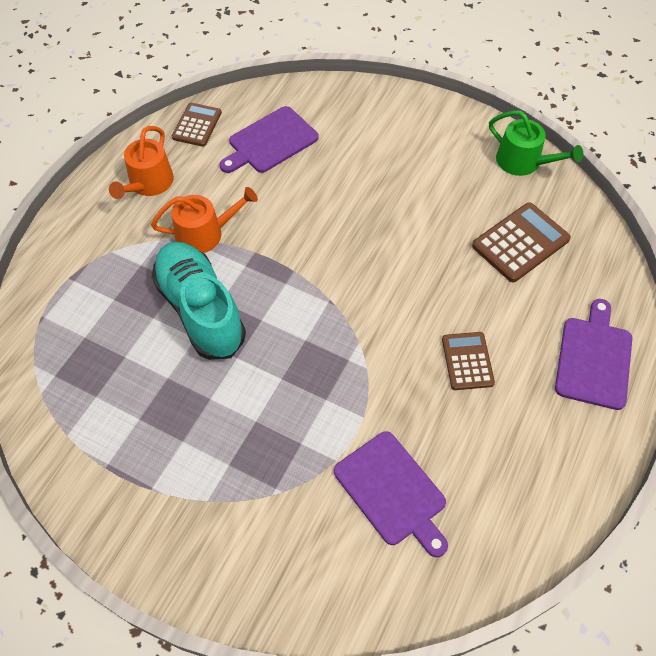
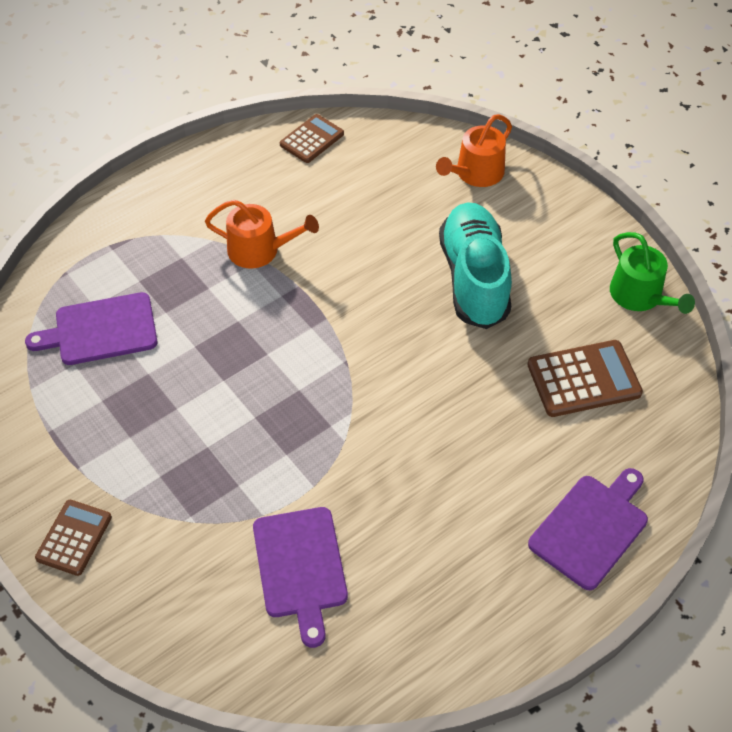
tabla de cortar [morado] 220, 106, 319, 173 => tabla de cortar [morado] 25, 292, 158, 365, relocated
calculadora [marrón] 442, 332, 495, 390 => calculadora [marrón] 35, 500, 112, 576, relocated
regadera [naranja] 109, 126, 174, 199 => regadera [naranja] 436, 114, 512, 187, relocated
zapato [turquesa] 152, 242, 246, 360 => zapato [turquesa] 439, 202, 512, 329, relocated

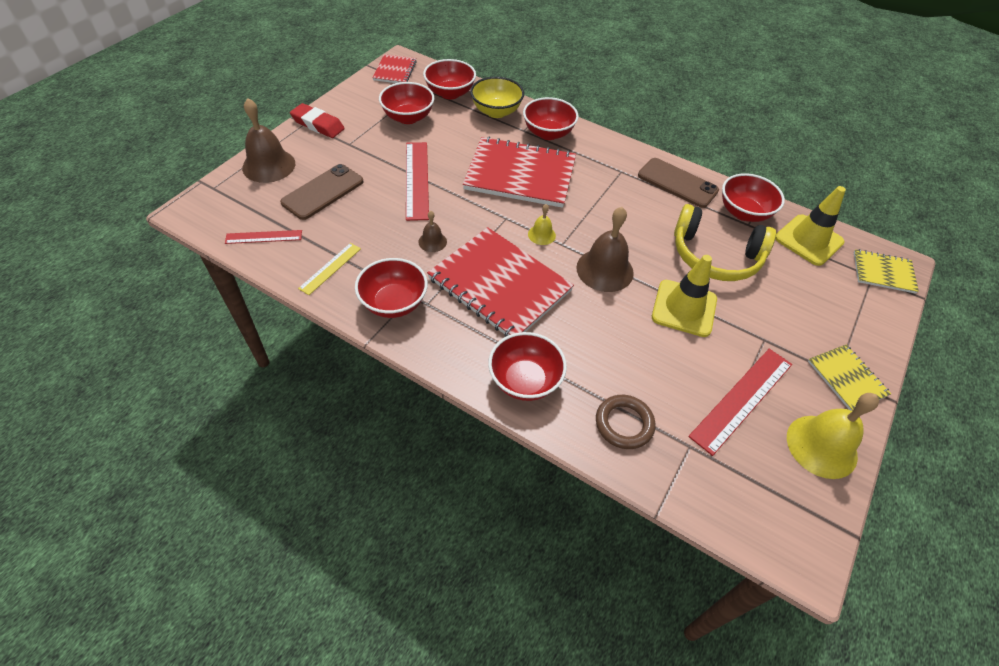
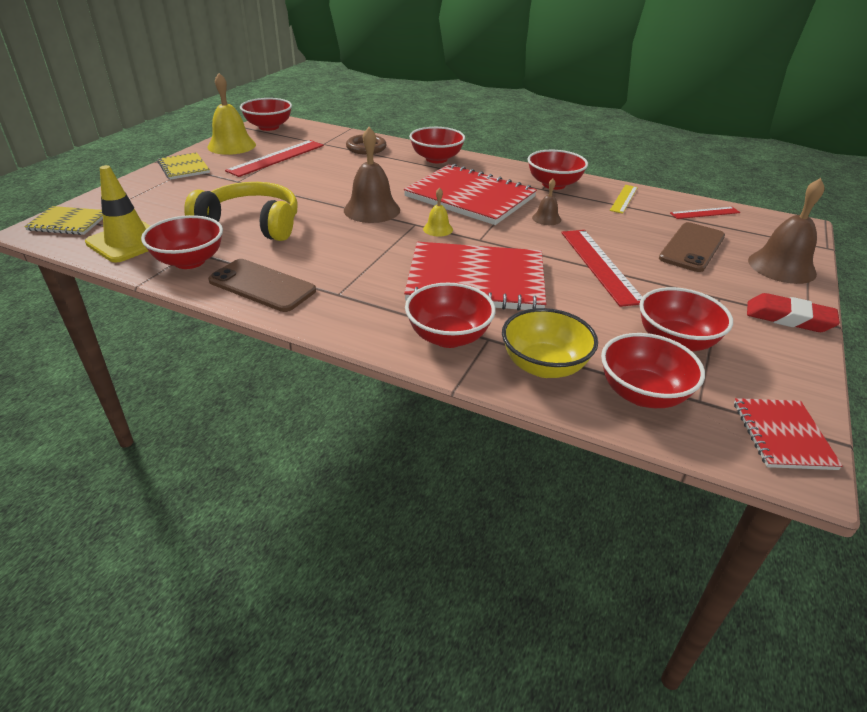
nothing => cuenco [rojo] 240, 98, 292, 131
cono de tráfico [amarillo] 652, 255, 717, 337 => nothing

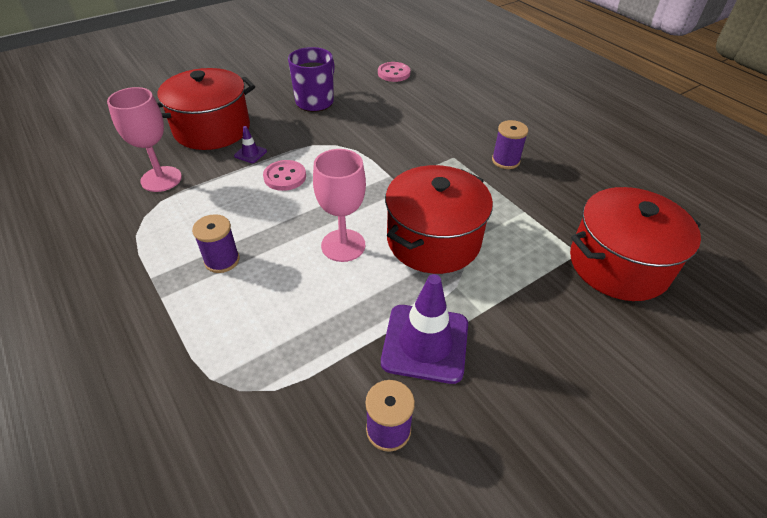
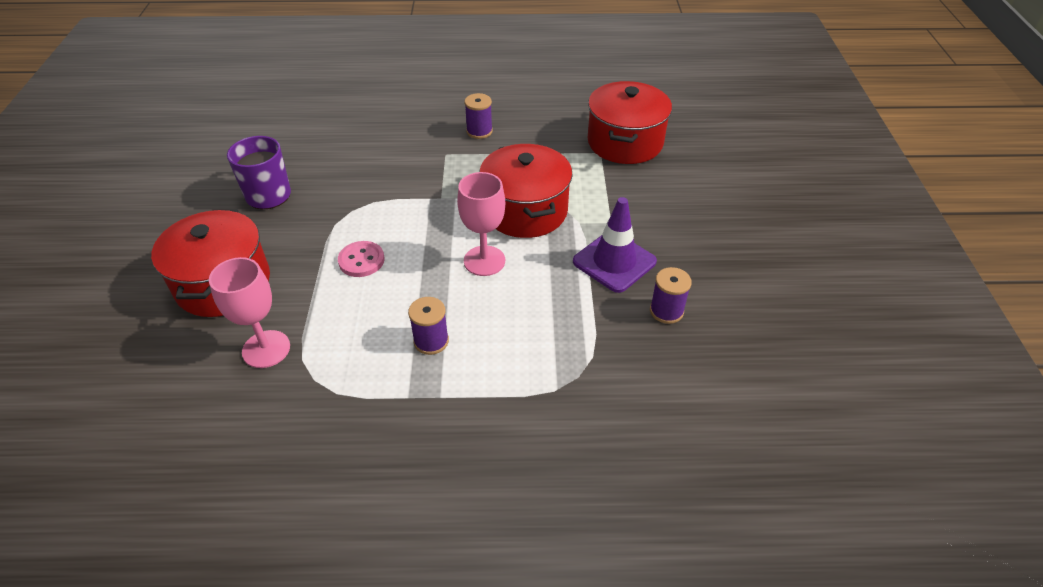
cono de tráfico [morado] 234, 126, 267, 163 => nothing
botón [rosa] 378, 62, 411, 82 => nothing

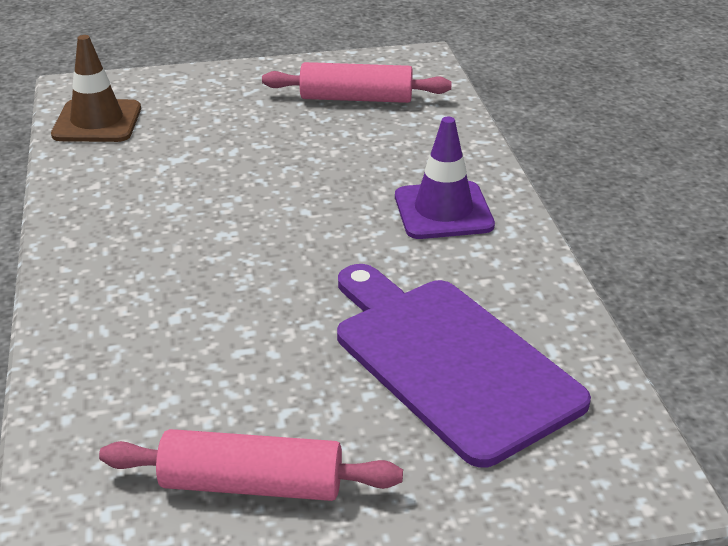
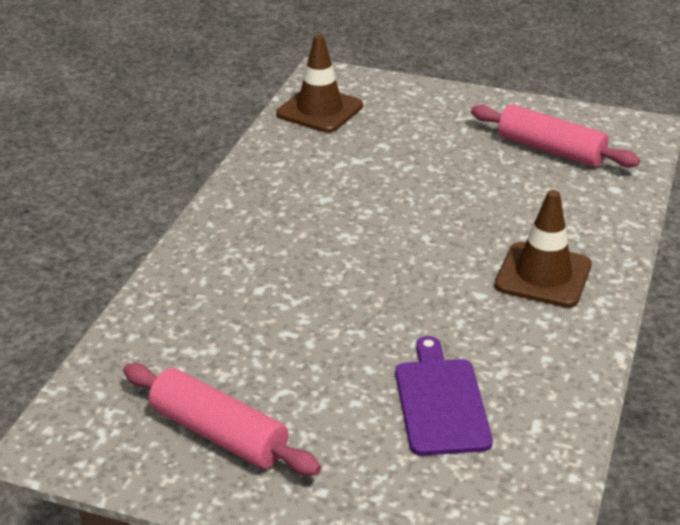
tabla de cortar [morado] 337, 264, 591, 468 => tabla de cortar [morado] 396, 336, 493, 456, x0.59
cono de tráfico [morado] 395, 116, 495, 239 => cono de tráfico [marrón] 495, 190, 592, 308

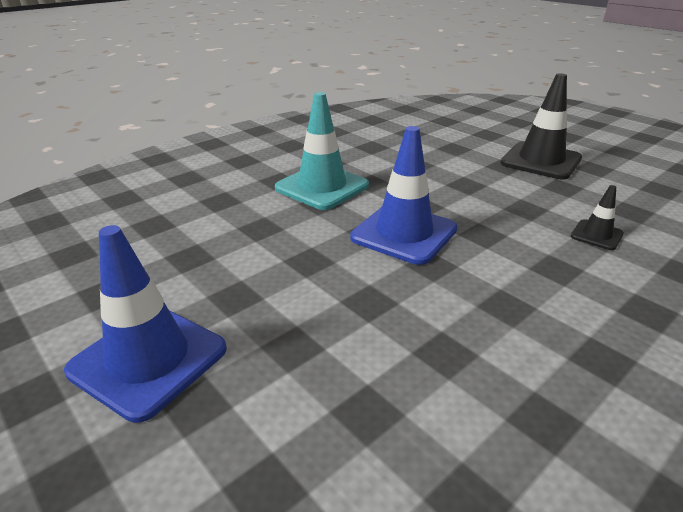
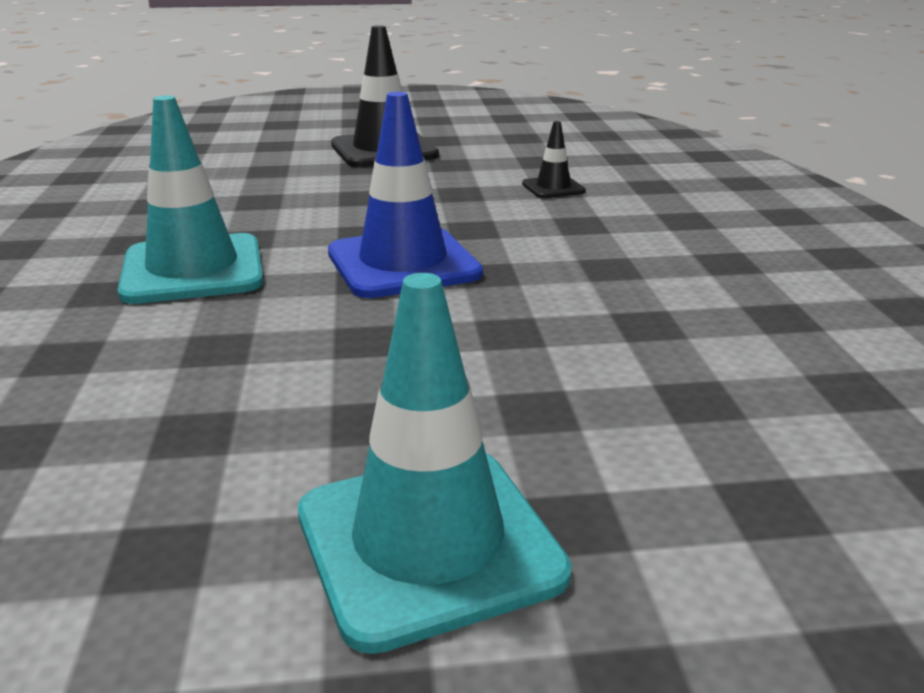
cono de tráfico [azul] 64, 225, 227, 423 => cono de tráfico [turquesa] 298, 273, 572, 654

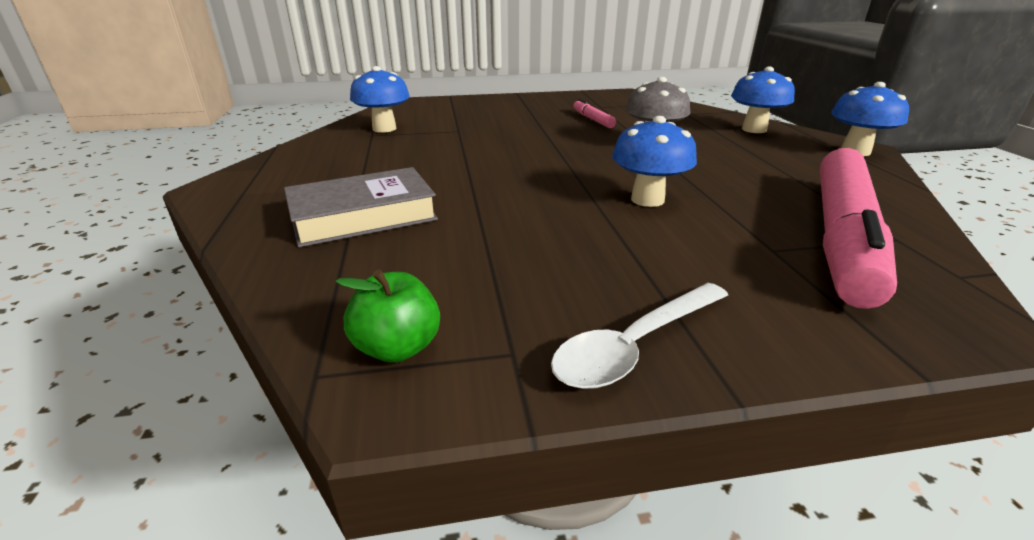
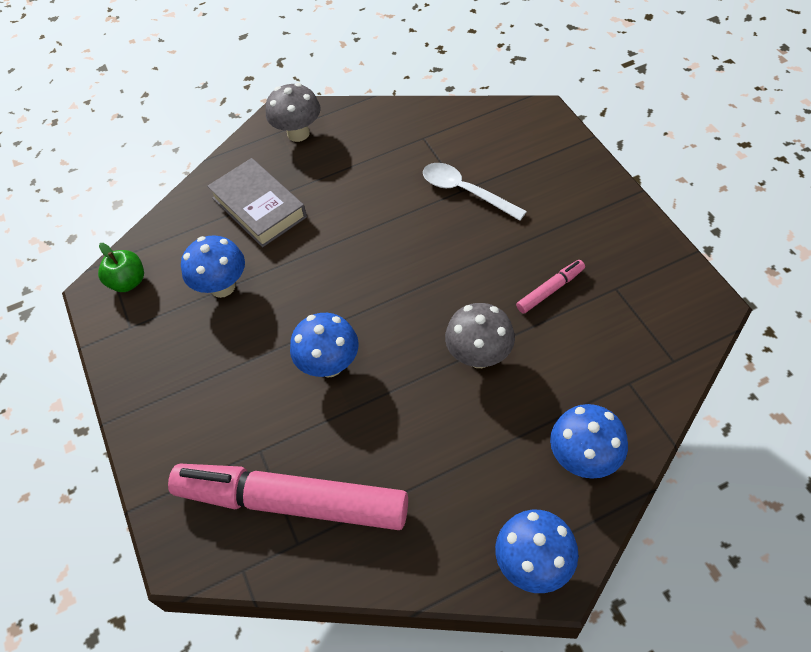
seta [azul] 350, 66, 410, 133 => seta [azul] 181, 235, 245, 298, relocated
nothing => seta [gris] 266, 83, 320, 142
cuchara [blanco] 551, 283, 728, 389 => cuchara [blanco] 423, 163, 527, 221, relocated

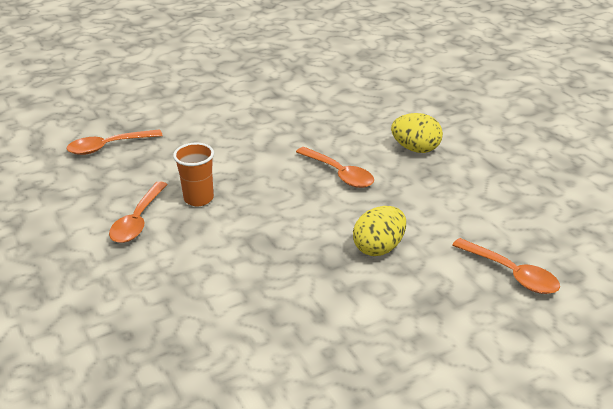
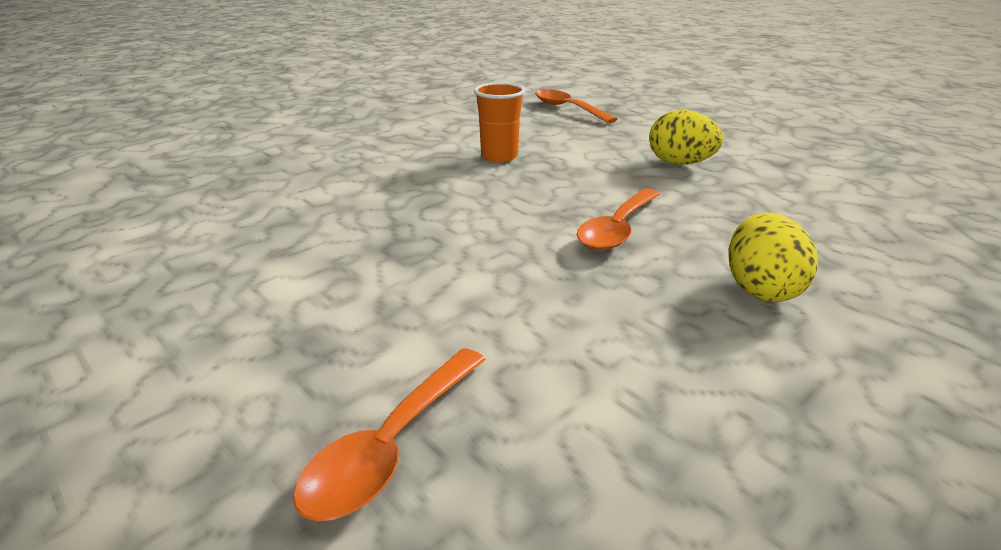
huevo [amarillo] 353, 206, 406, 256 => huevo [amarillo] 649, 110, 723, 165, relocated
cuchara [naranja] 109, 181, 168, 243 => nothing

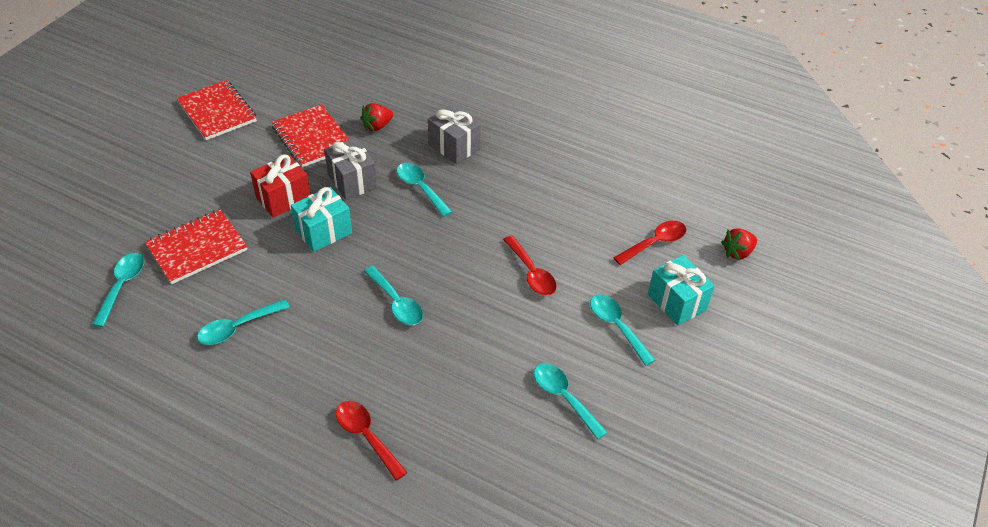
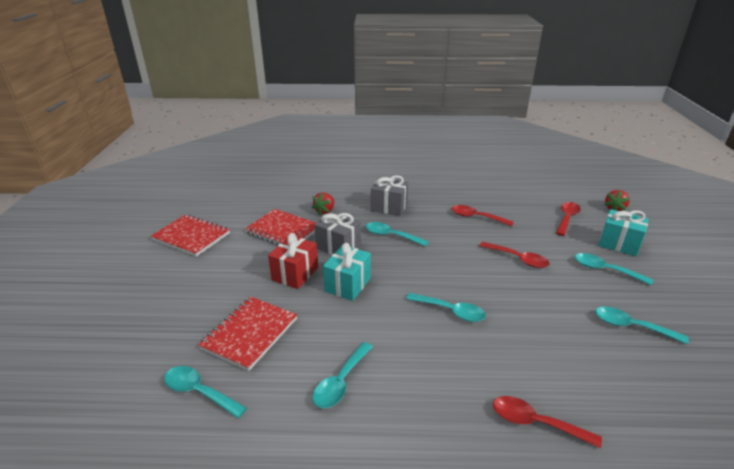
cuchara [turquesa] 92, 253, 144, 327 => cuchara [turquesa] 164, 366, 247, 418, 45 degrees counterclockwise
nothing => cuchara [rojo] 452, 205, 514, 226

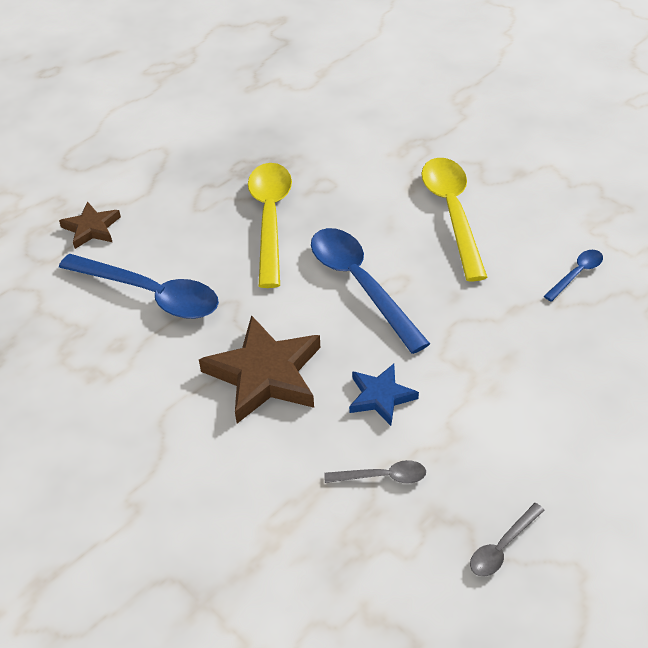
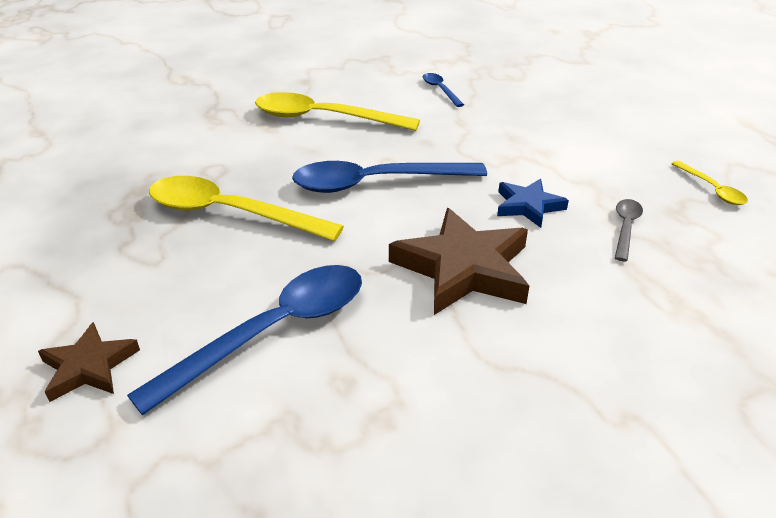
cuchara [gris] 470, 503, 545, 577 => cuchara [amarillo] 671, 161, 748, 205

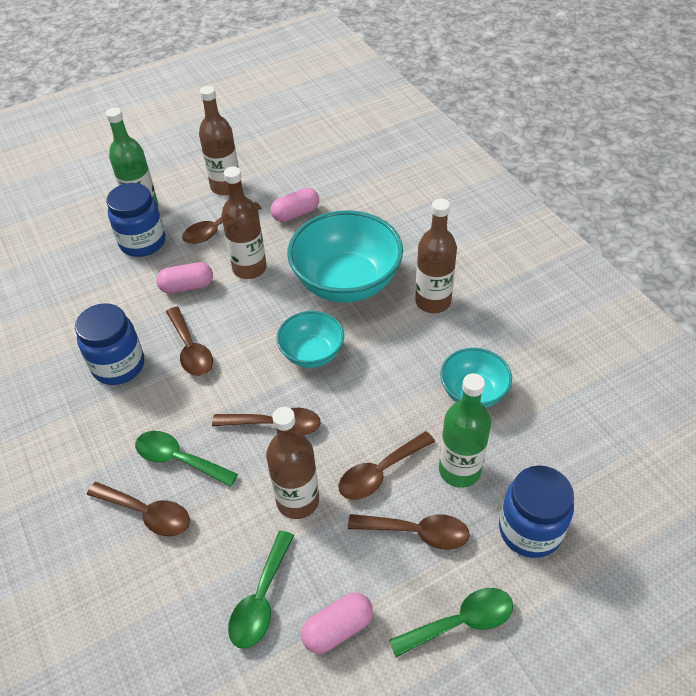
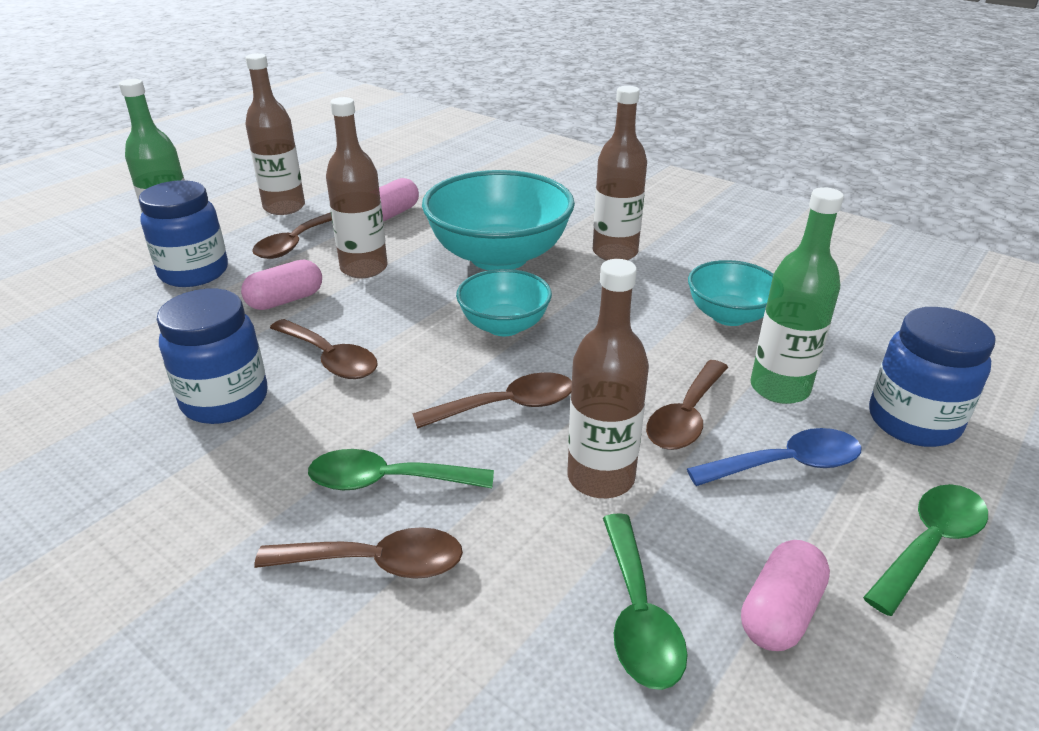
cuchara [marrón] 348, 514, 470, 550 => cuchara [azul] 687, 428, 862, 486

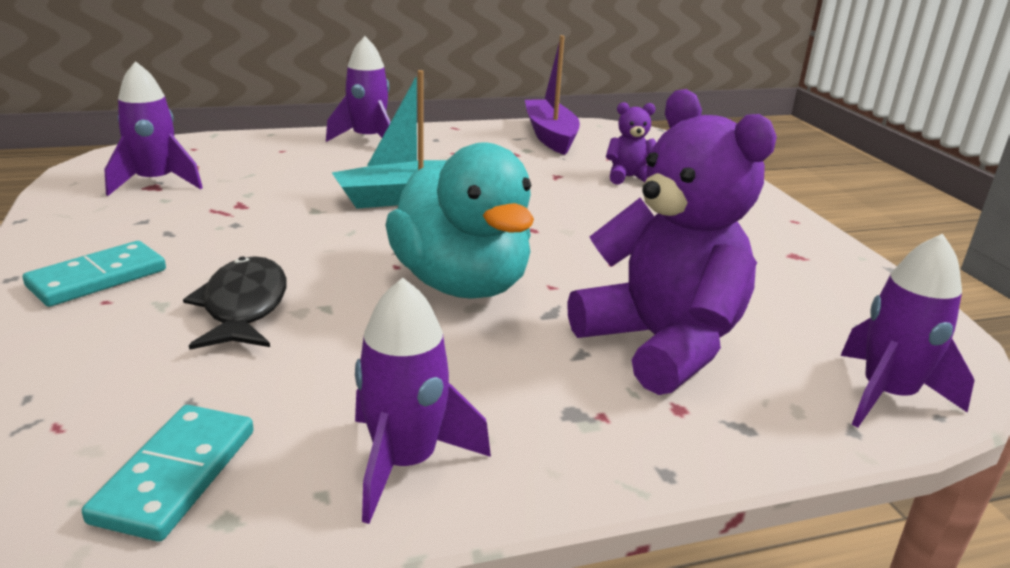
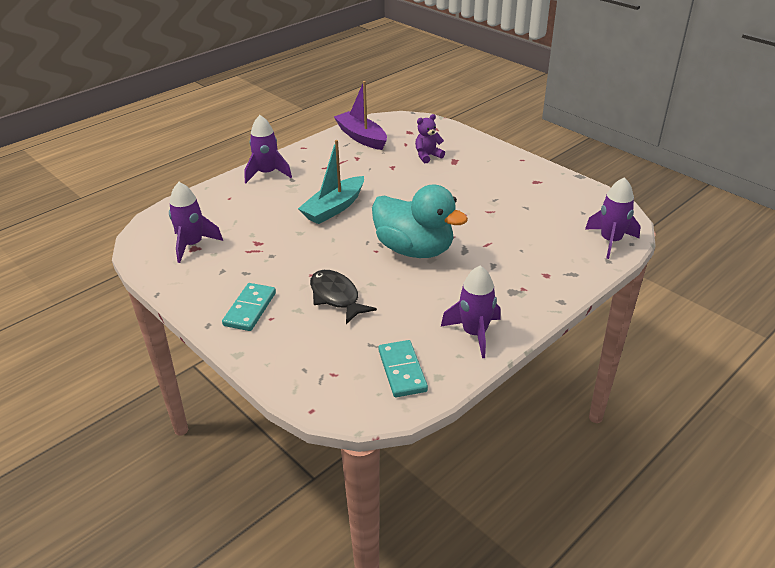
osito [morado] 567, 89, 777, 395 => nothing

